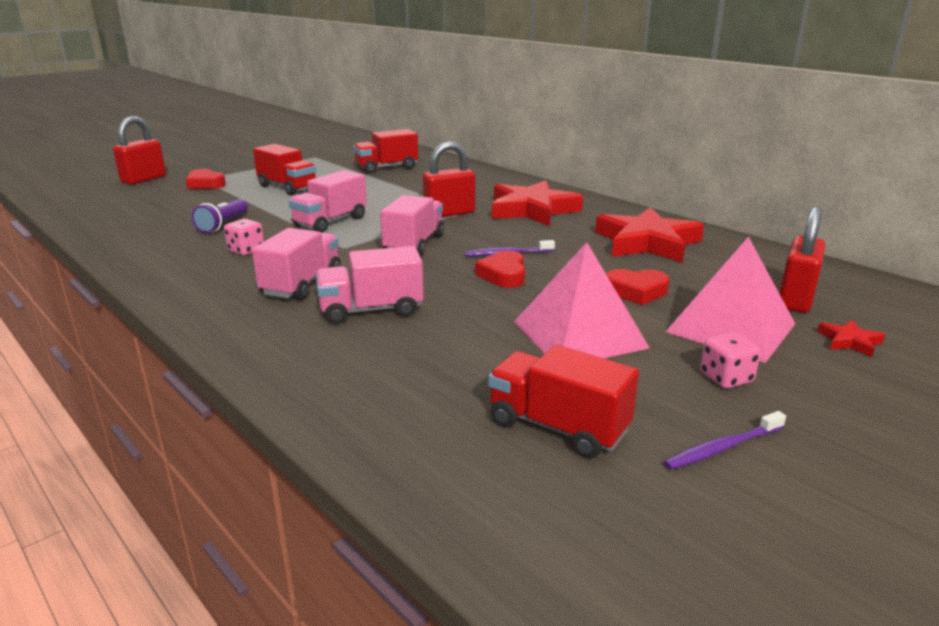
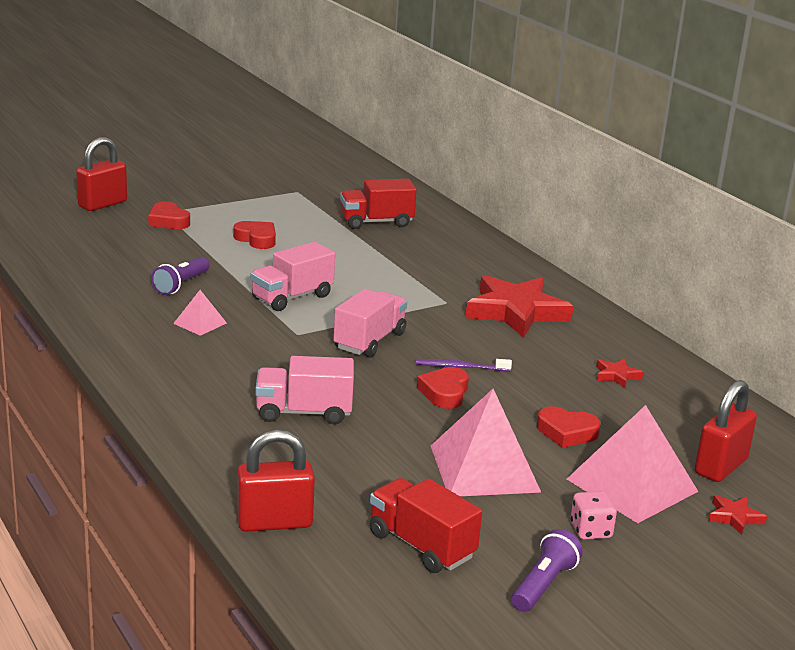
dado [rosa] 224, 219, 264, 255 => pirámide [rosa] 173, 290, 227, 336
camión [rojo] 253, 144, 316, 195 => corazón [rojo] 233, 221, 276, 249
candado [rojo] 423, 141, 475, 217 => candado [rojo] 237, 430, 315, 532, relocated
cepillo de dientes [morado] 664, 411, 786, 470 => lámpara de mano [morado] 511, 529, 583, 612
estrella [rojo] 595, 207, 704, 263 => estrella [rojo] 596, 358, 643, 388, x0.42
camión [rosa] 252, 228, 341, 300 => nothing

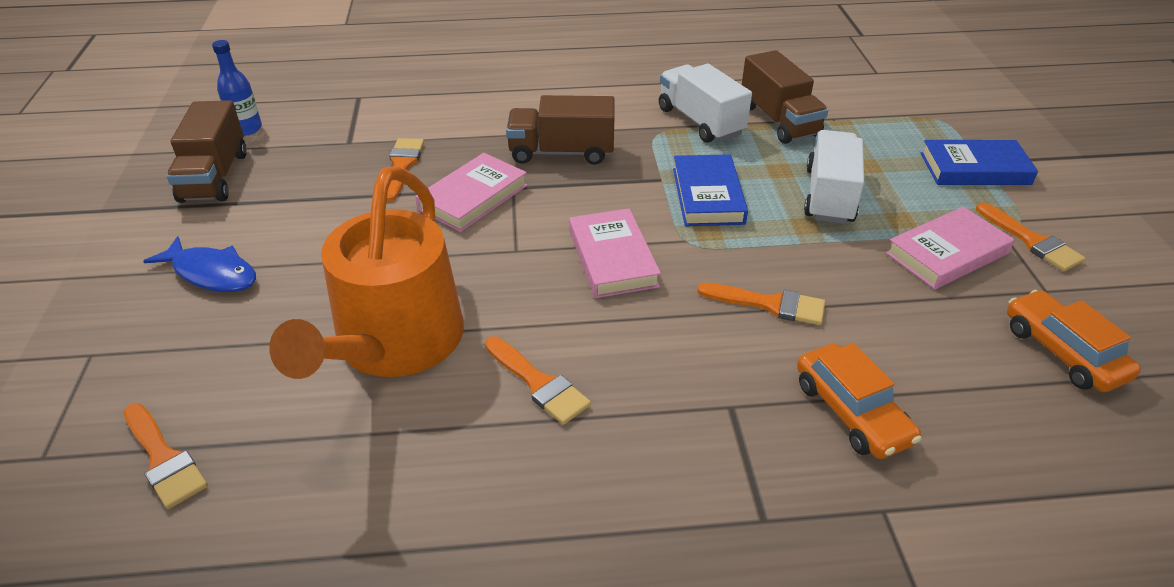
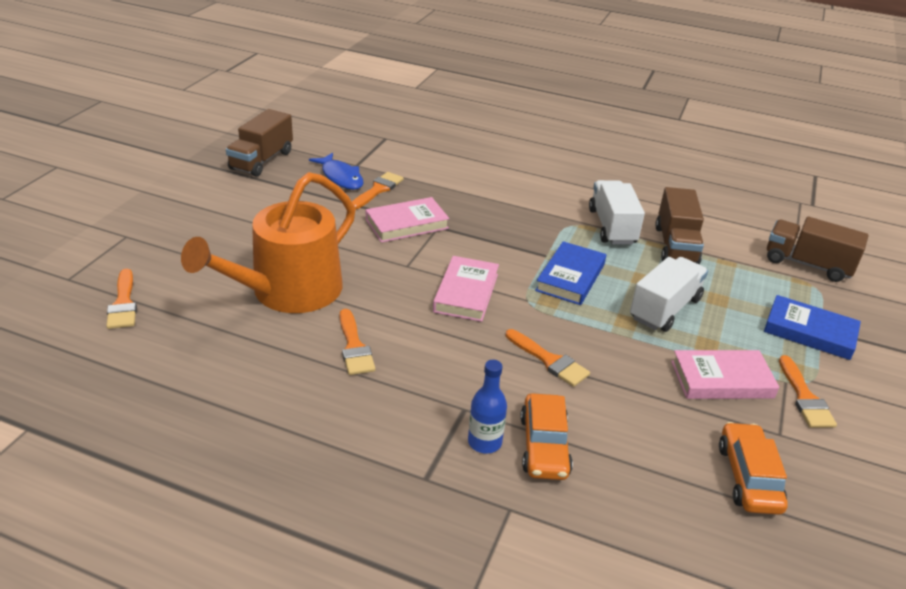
pez [azul] 143, 236, 256, 292 => pez [azul] 309, 153, 364, 190, relocated
botella [azul] 212, 40, 262, 136 => botella [azul] 468, 360, 507, 454, relocated
camión [marrón] 506, 95, 615, 165 => camión [marrón] 767, 217, 869, 282, relocated

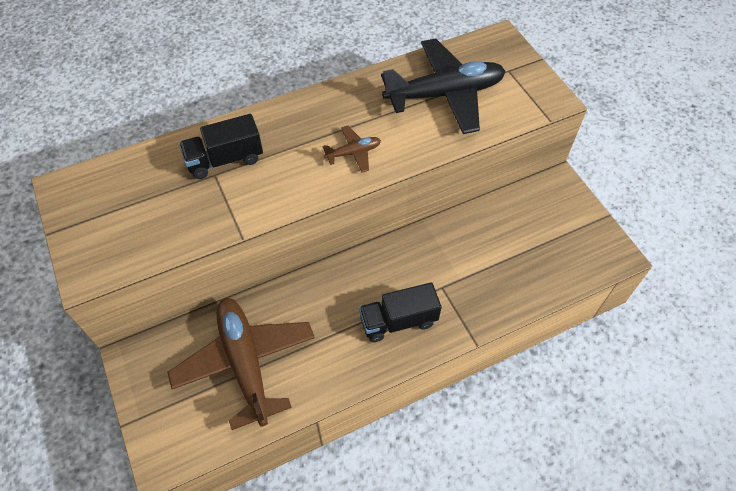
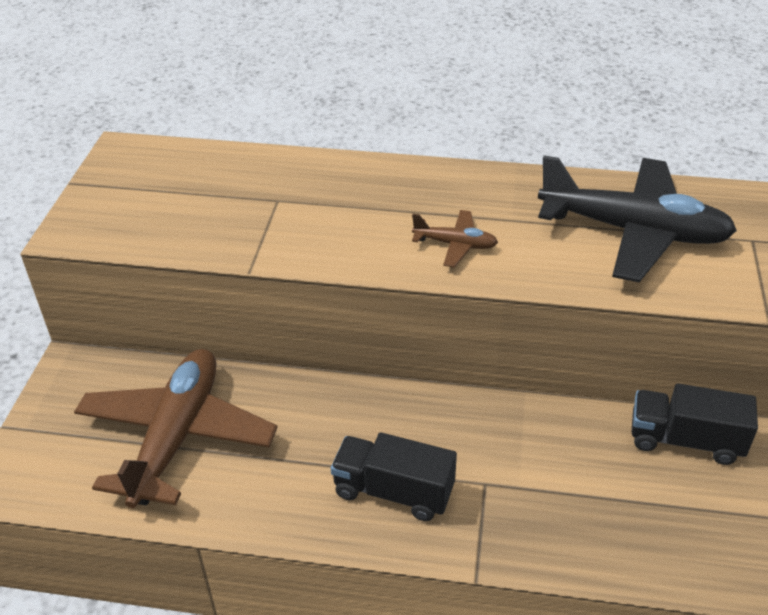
camión [negro] 179, 114, 263, 179 => camión [negro] 632, 383, 758, 465, relocated

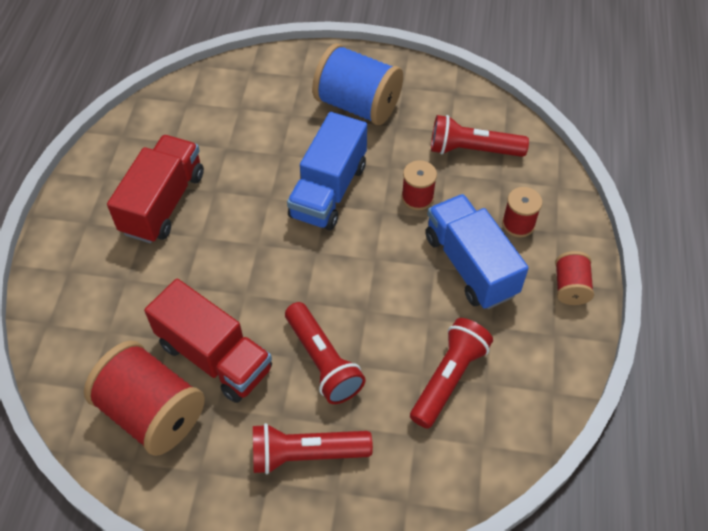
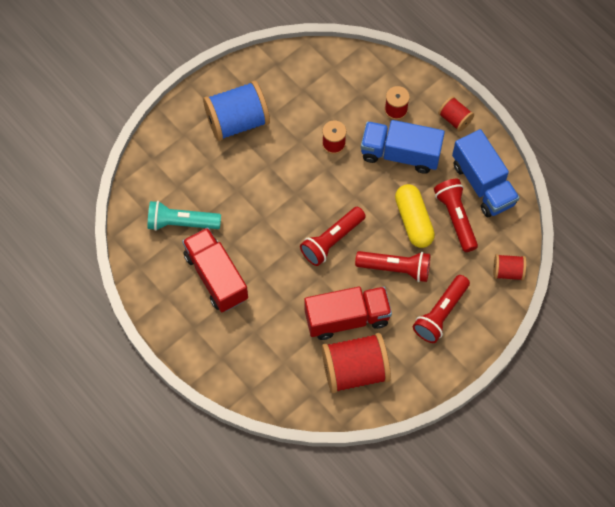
nothing => lámpara de mano [turquesa] 147, 201, 221, 231
lámpara de mano [rojo] 431, 115, 529, 157 => lámpara de mano [rojo] 300, 207, 366, 266, relocated
nothing => cápsula [amarillo] 395, 184, 435, 248
camión [azul] 287, 112, 367, 230 => camión [azul] 452, 129, 520, 217, relocated
nothing => carrete [rojo] 493, 254, 526, 281

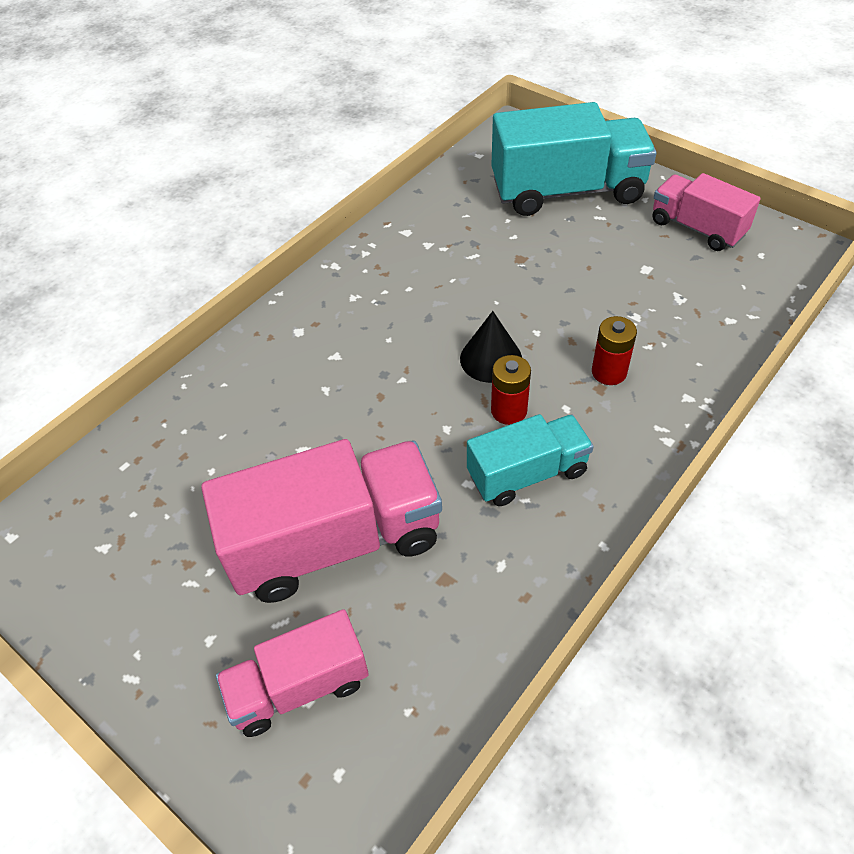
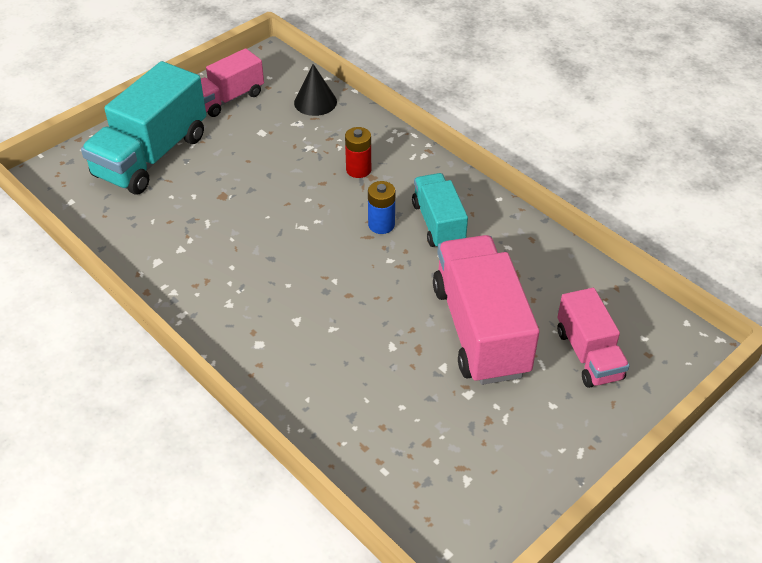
camión [turquesa] 491, 102, 657, 216 => camión [turquesa] 81, 61, 206, 195, 150 degrees counterclockwise
cono [negro] 460, 311, 522, 383 => cono [negro] 294, 64, 337, 116, relocated
pila [rojo] 491, 355, 531, 425 => pila [azul] 368, 181, 395, 234

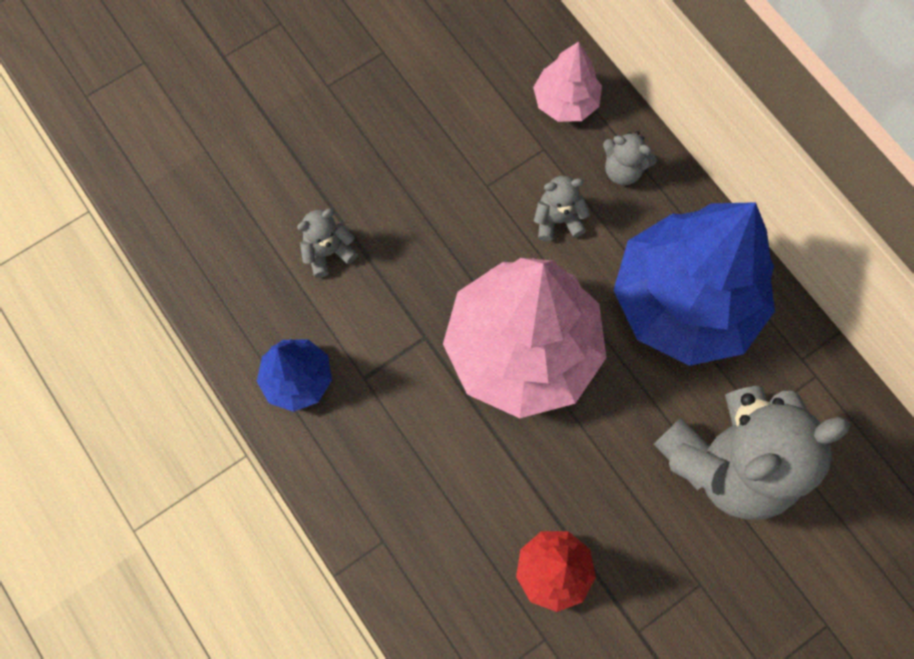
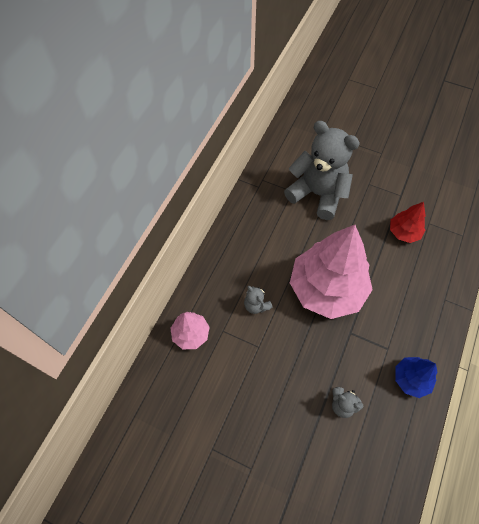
osito [gris] 603, 131, 657, 185 => nothing
árbol [azul] 614, 202, 775, 366 => nothing

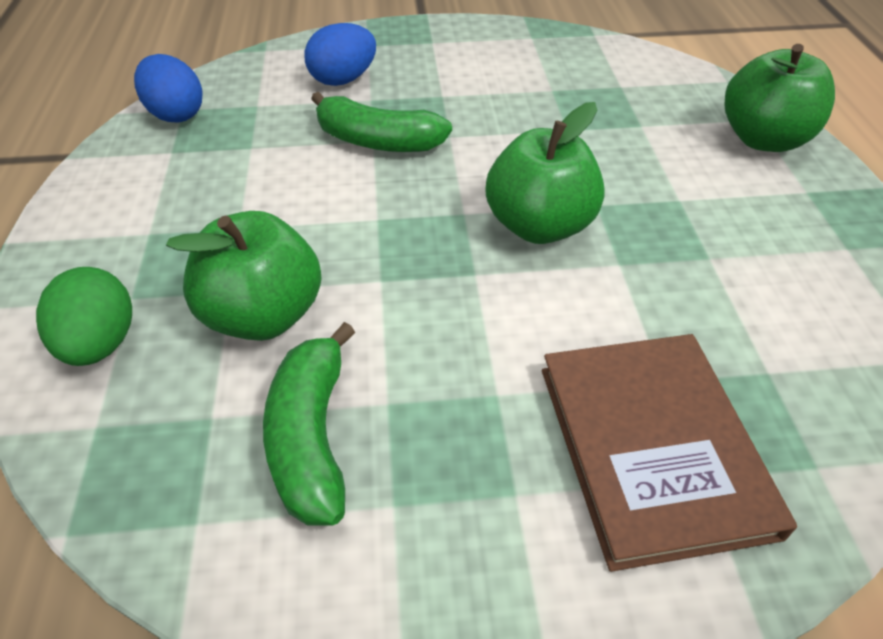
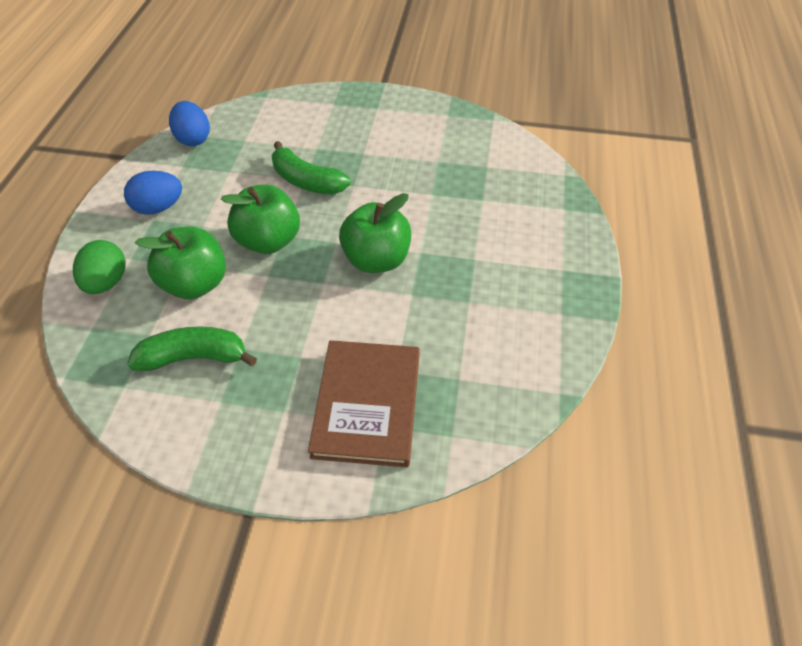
huevo [azul] 304, 23, 376, 86 => huevo [azul] 124, 171, 182, 215, relocated
plátano [verde] 263, 322, 355, 525 => plátano [verde] 127, 326, 257, 371, 75 degrees clockwise
manzana [verde] 724, 44, 835, 152 => manzana [verde] 221, 185, 300, 254, relocated

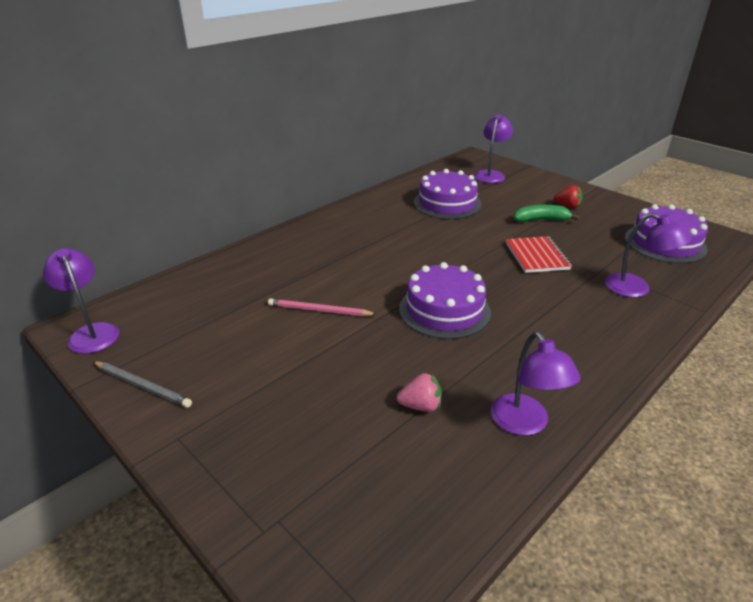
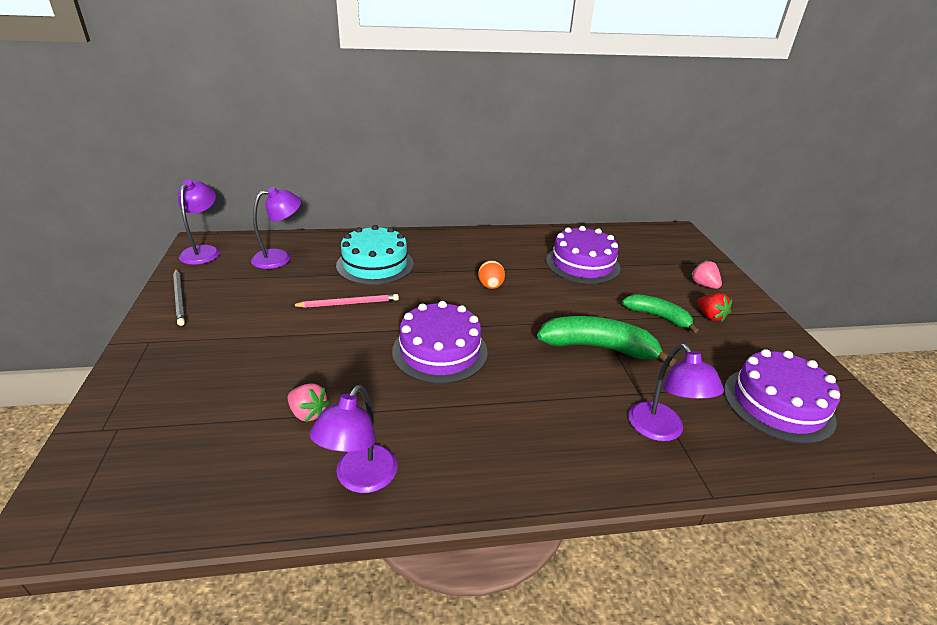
lámpara [morado] 474, 114, 513, 183 => lámpara [morado] 251, 187, 301, 269, relocated
lápiz [rosa] 268, 298, 377, 316 => lápiz [rosa] 291, 294, 399, 308, 120 degrees clockwise
nothing => tarta [turquesa] 336, 225, 414, 285
nothing => huevo [naranja] 478, 260, 505, 289
cuaderno [rojo] 506, 236, 572, 273 => plátano [verde] 537, 316, 676, 367
nothing => fresa [rosa] 691, 260, 722, 289

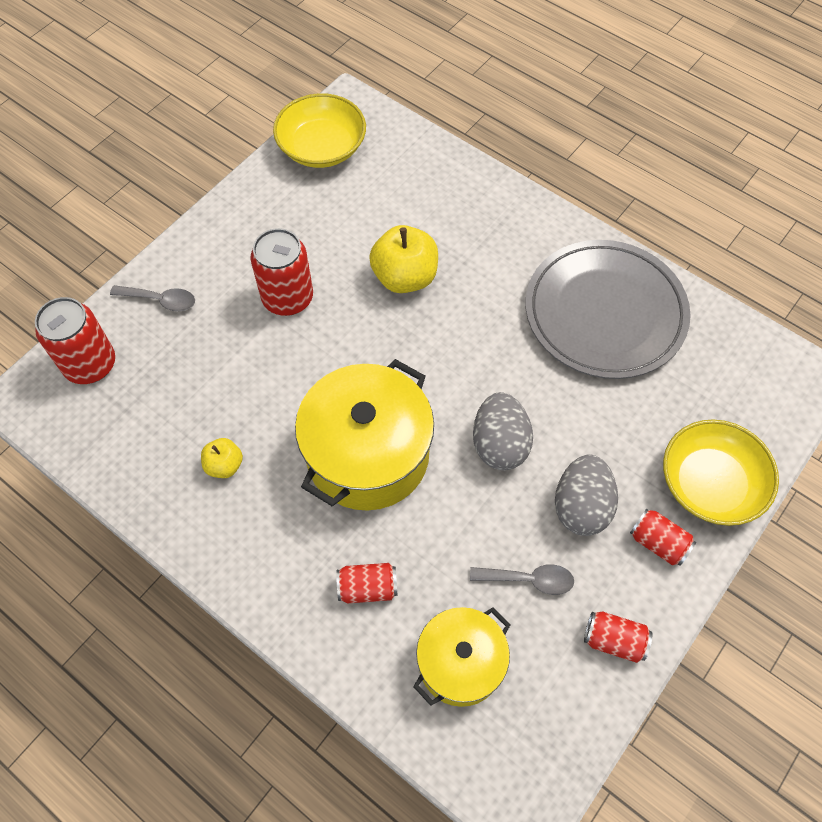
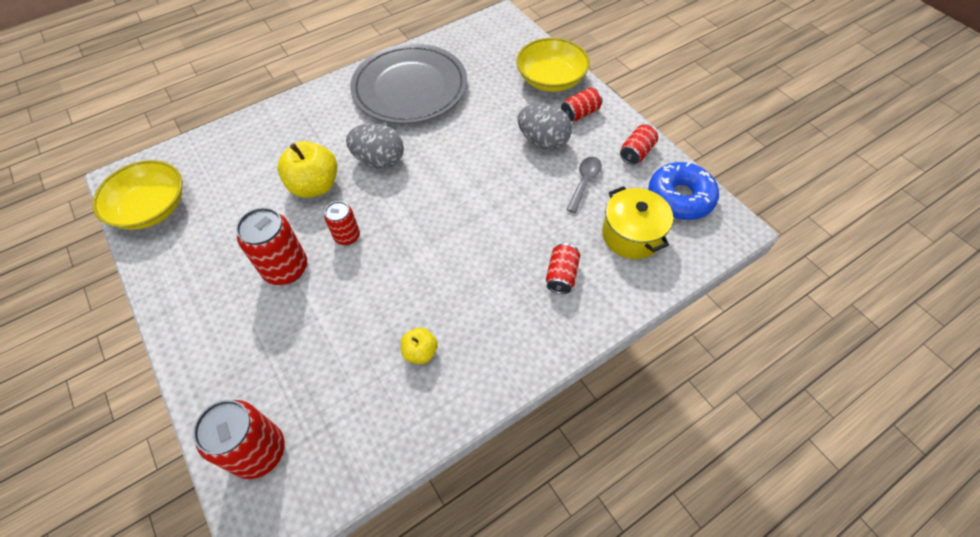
nothing => lata [rojo] 324, 201, 360, 245
huevo [gris] 473, 392, 533, 470 => huevo [gris] 346, 123, 404, 169, relocated
nothing => rosquilla [azul] 648, 162, 719, 220
cuchara [gris] 110, 285, 195, 311 => nothing
olla [amarillo] 295, 359, 434, 511 => nothing

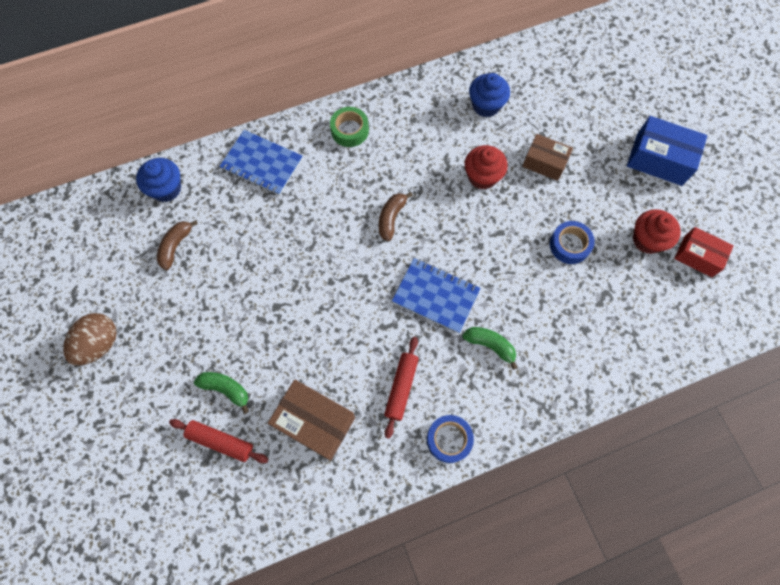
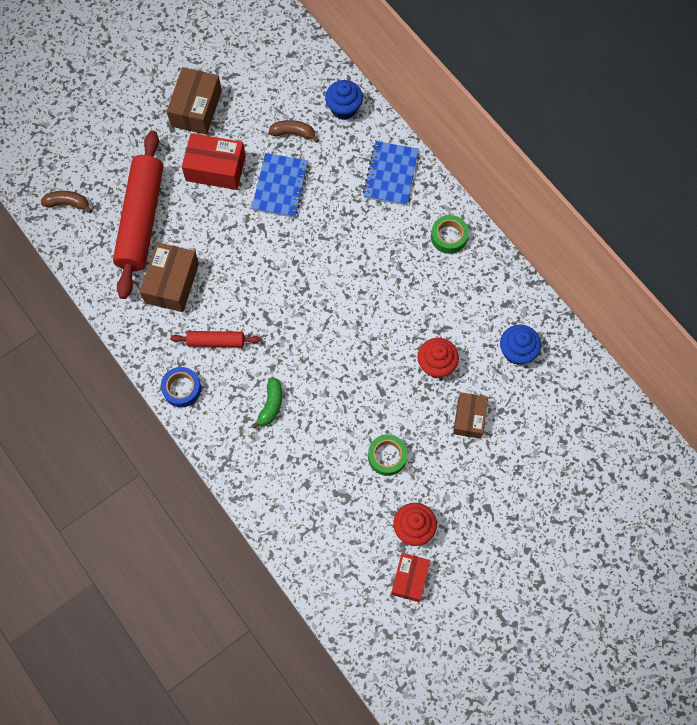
plátano [marrón] 379, 192, 413, 241 => plátano [marrón] 41, 191, 93, 213, relocated
rodillo [rojo] 169, 419, 268, 463 => rodillo [rojo] 113, 130, 163, 299, x2.12
huevo [marrón] 63, 313, 117, 366 => caja [marrón] 167, 67, 222, 135
nothing => caja [rojo] 182, 133, 246, 190
cuaderno [azul] 392, 258, 481, 333 => cuaderno [azul] 251, 153, 309, 218, relocated
cinta adhesiva [azul] 550, 221, 595, 264 => cinta adhesiva [verde] 368, 434, 408, 476
plátano [verde] 194, 372, 249, 414 => nothing
caja [azul] 627, 116, 707, 186 => nothing

